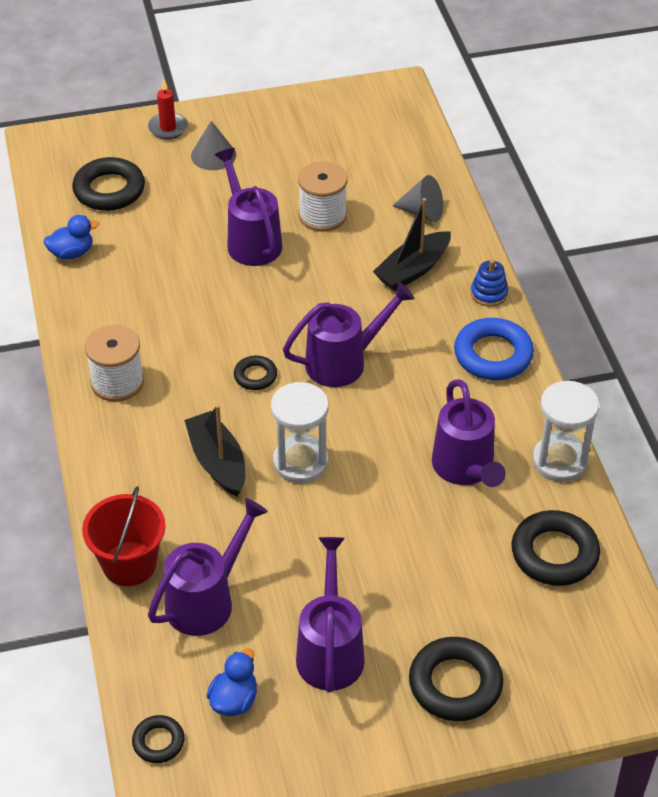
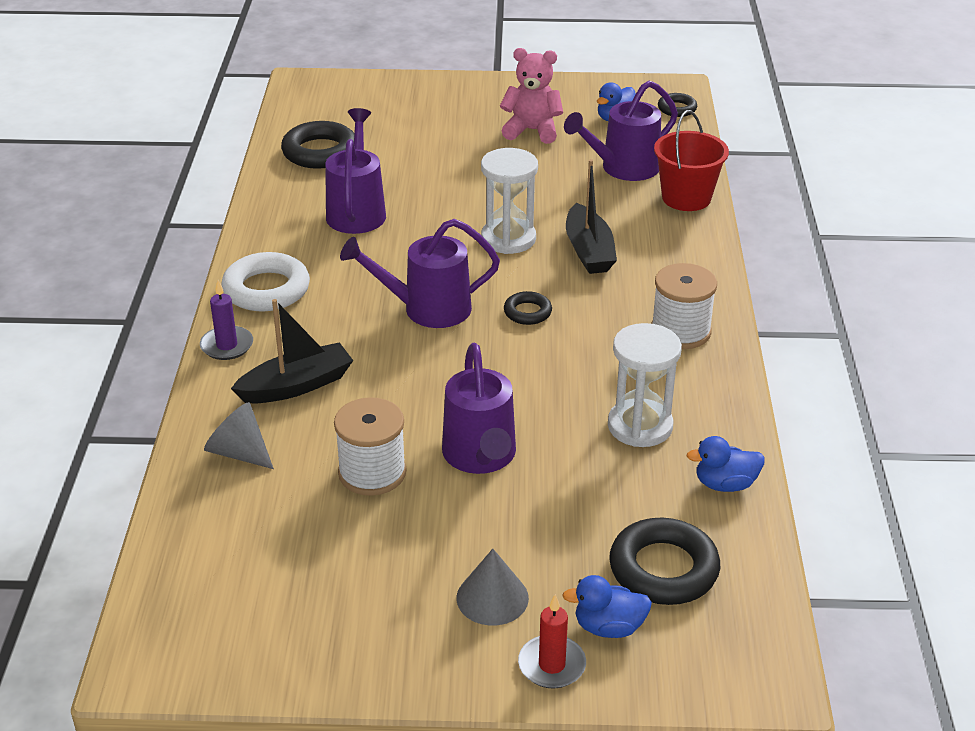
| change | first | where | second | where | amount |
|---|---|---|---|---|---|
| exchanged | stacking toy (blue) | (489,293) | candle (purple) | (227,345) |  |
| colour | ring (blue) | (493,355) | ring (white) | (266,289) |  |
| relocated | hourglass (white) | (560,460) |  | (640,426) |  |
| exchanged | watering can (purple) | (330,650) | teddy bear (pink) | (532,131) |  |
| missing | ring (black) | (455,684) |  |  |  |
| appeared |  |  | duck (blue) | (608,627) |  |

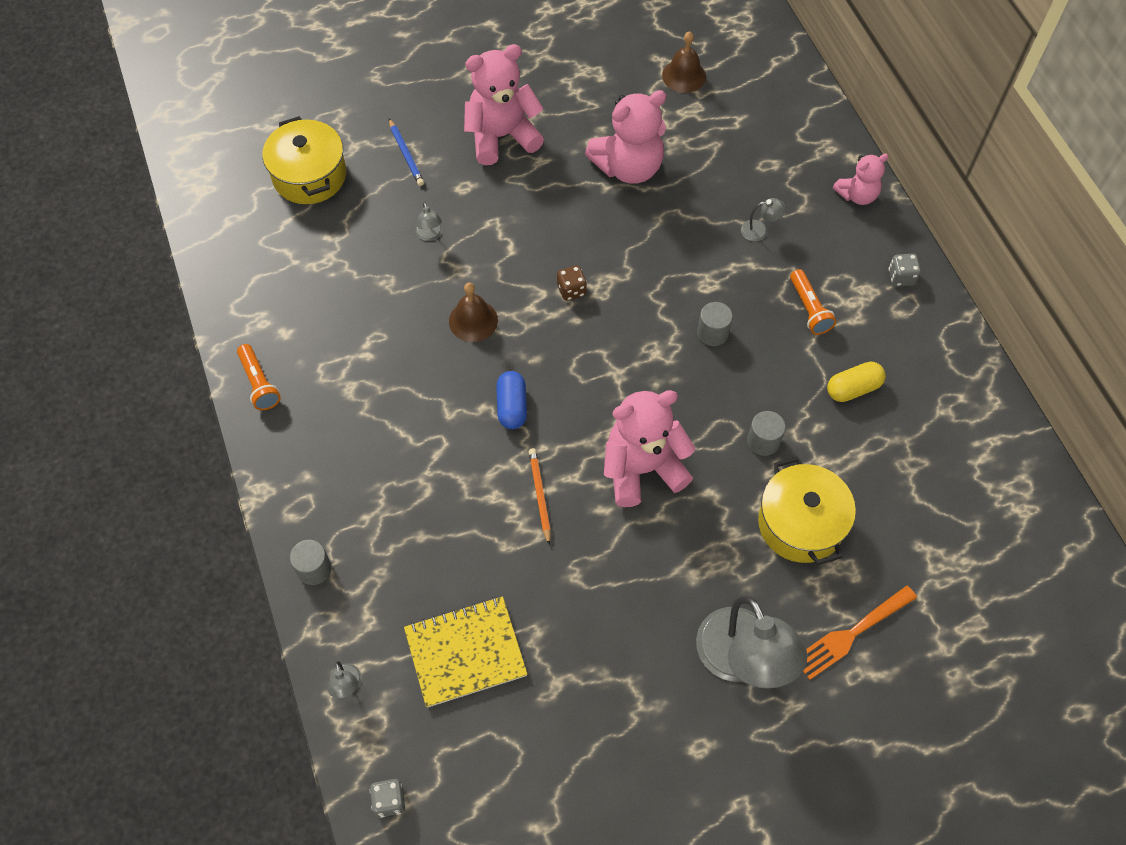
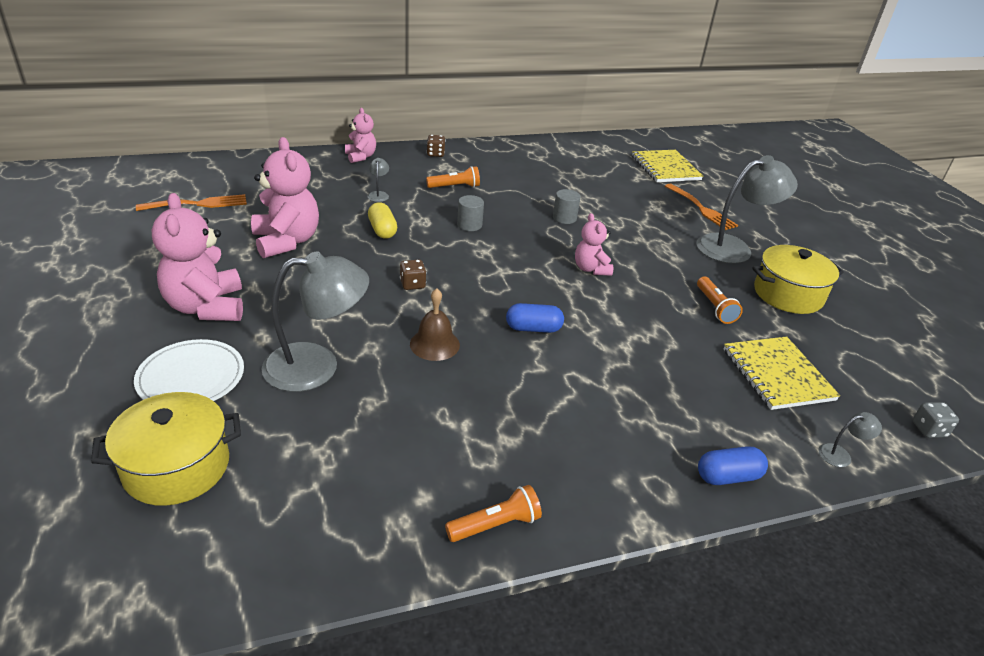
| change | first | where | second | where | amount |
|---|---|---|---|---|---|
| exchanged | bell (brown) | (684,75) | fork (orange) | (198,204) |  |
| exchanged | pencil (blue) | (406,154) | plate (white) | (191,377) |  |
| size | lamp (grey) | (430,235) |  | (317,366) | x2.45 |
| colour | dice (grey) | (901,277) | dice (brown) | (435,154) |  |
| relocated | capsule (yellow) | (853,388) |  | (382,230) |  |
| size | teddy bear (pink) | (642,468) |  | (591,269) | x0.57 |
| missing | pencil (orange) | (539,495) |  |  |  |
| relocated | pot (yellow) | (800,524) |  | (788,294) |  |
| exchanged | cylinder (grey) | (314,569) | capsule (blue) | (728,476) |  |
| appeared |  |  | notebook (yellow) | (665,168) |  |
| appeared |  |  | flashlight (orange) | (714,307) |  |

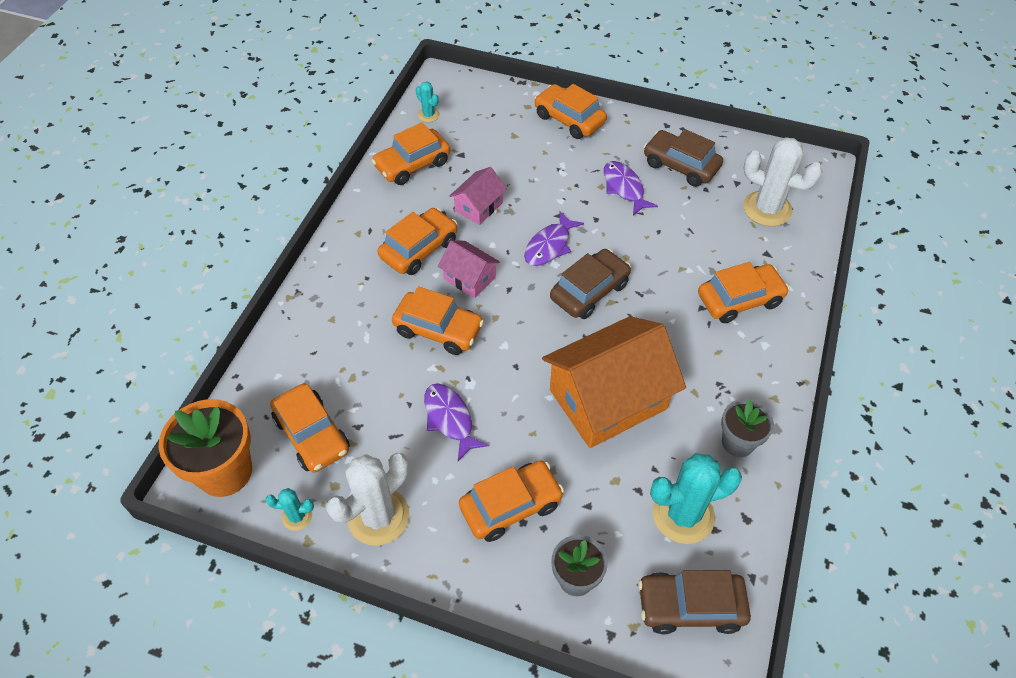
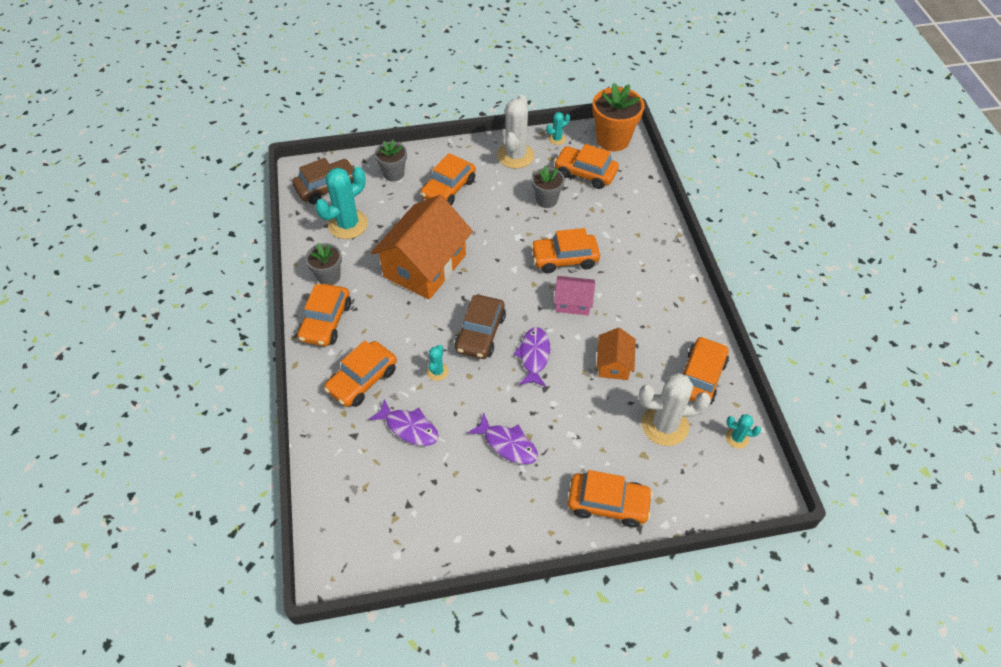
| change | first | where | second | where | amount |
|---|---|---|---|---|---|
| missing | car (brown) | (680,166) |  |  |  |
| relocated | cactus (white) | (767,209) |  | (665,425) |  |
| colour | house (pink) | (478,207) | house (orange) | (614,363) |  |
| relocated | car (orange) | (419,249) |  | (326,321) |  |
| relocated | fish (purple) | (450,419) |  | (409,428) |  |
| appeared |  |  | flower pot (grey) | (546,200) |  |
| appeared |  |  | cactus (turquoise) | (437,371) |  |

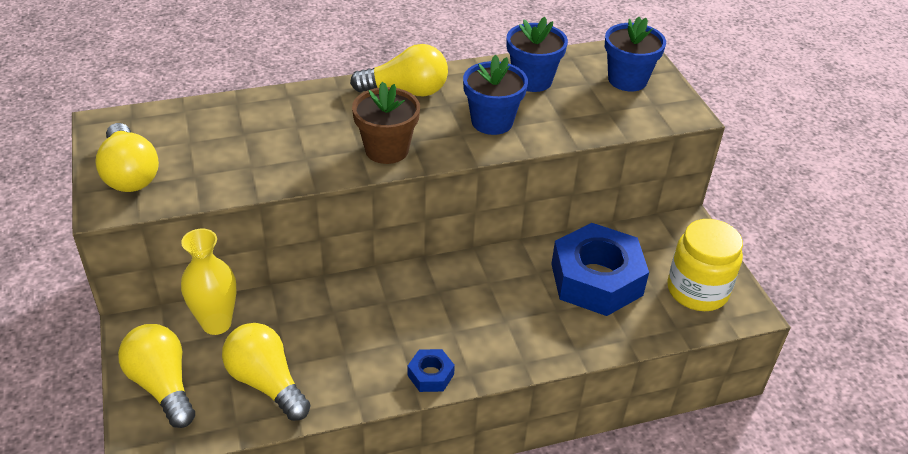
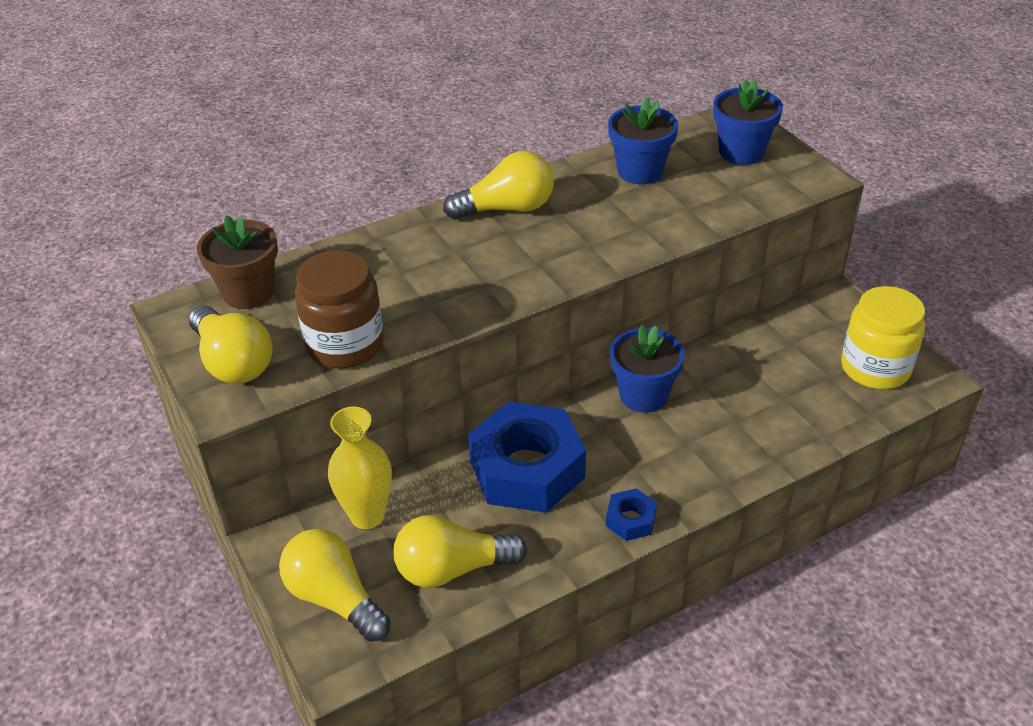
| change | first | where | second | where | amount |
|---|---|---|---|---|---|
| relocated | flower pot (blue) | (492,122) |  | (643,395) |  |
| relocated | flower pot (brown) | (386,150) |  | (248,292) |  |
| relocated | nut (blue) | (596,279) |  | (527,469) |  |
| spun | light bulb (yellow) | (266,383) |  | (452,569) | 45 degrees counterclockwise |
| appeared |  |  | jar (brown) | (345,345) |  |

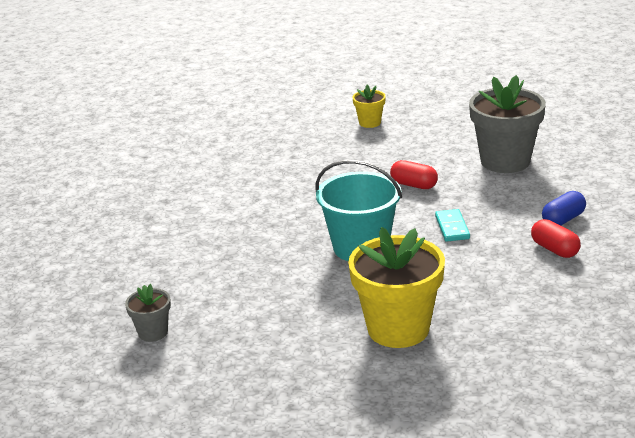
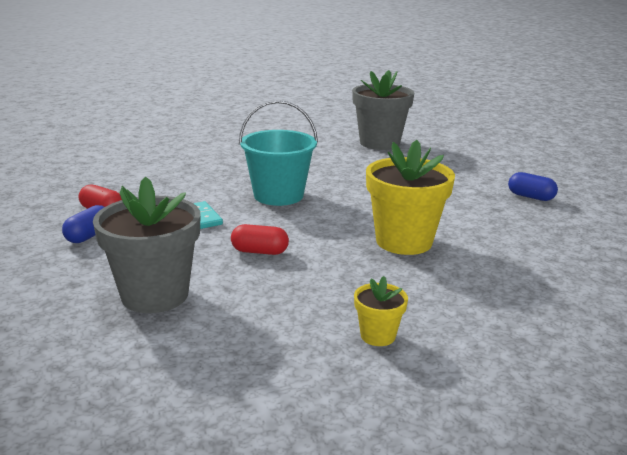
| change | first | where | second | where | amount |
|---|---|---|---|---|---|
| relocated | flower pot (yellow) | (398,329) |  | (404,241) |  |
| size | flower pot (grey) | (153,332) |  | (379,143) | x2.06 |
| appeared |  |  | capsule (blue) | (530,197) |  |

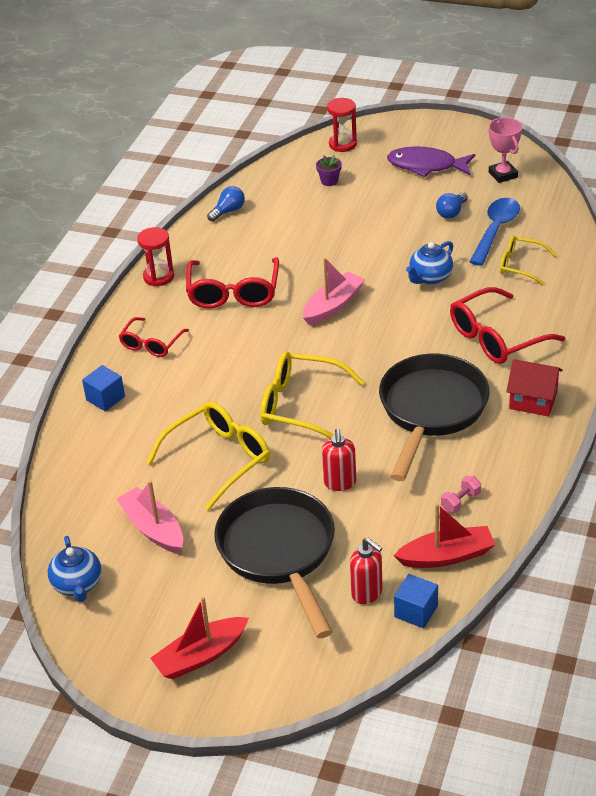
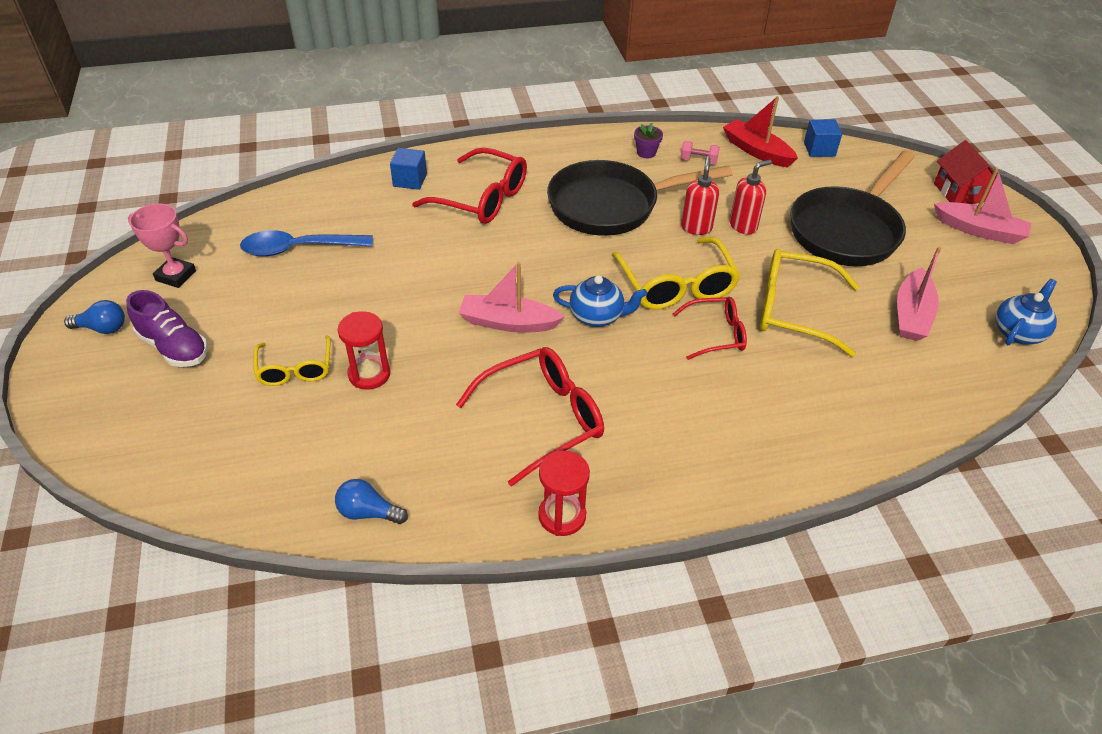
| change | first | where | second | where | amount |
|---|---|---|---|---|---|
| relocated | hourglass (red) | (342,144) |  | (369,374) |  |
| spun | trophy (pink) | (503,175) |  | (176,276) | 75 degrees clockwise |
| exchanged | fish (purple) | (426,166) | shoe (purple) | (174,347) |  |
| relocated | flower pot (purple) | (329,181) |  | (646,153) |  |
| relocated | light bulb (blue) | (451,212) |  | (102,328) |  |
| relocated | glasses (yellow) | (520,265) |  | (295,369) |  |
| relocated | teapot (blue) | (430,277) |  | (597,316) |  |
| relocated | glasses (red) | (151,344) |  | (716,334) |  |
| relocated | house (red) | (533,400) |  | (959,192) |  |
| relocated | cube (blue) | (105,398) |  | (410,180) |  |
| relocated | soap dispenser (red) | (367,593) |  | (696,227) |  |
| colour | boat (red) | (201,656) | boat (pink) | (979,230) |  |

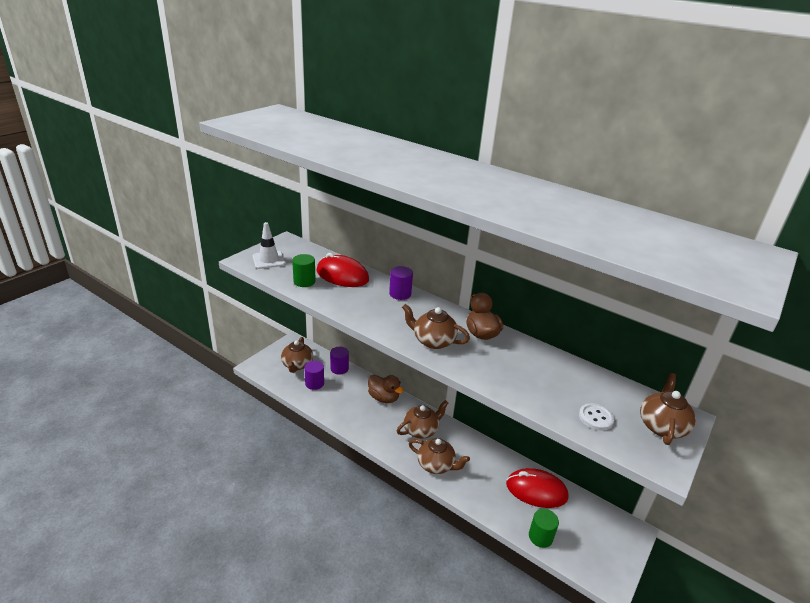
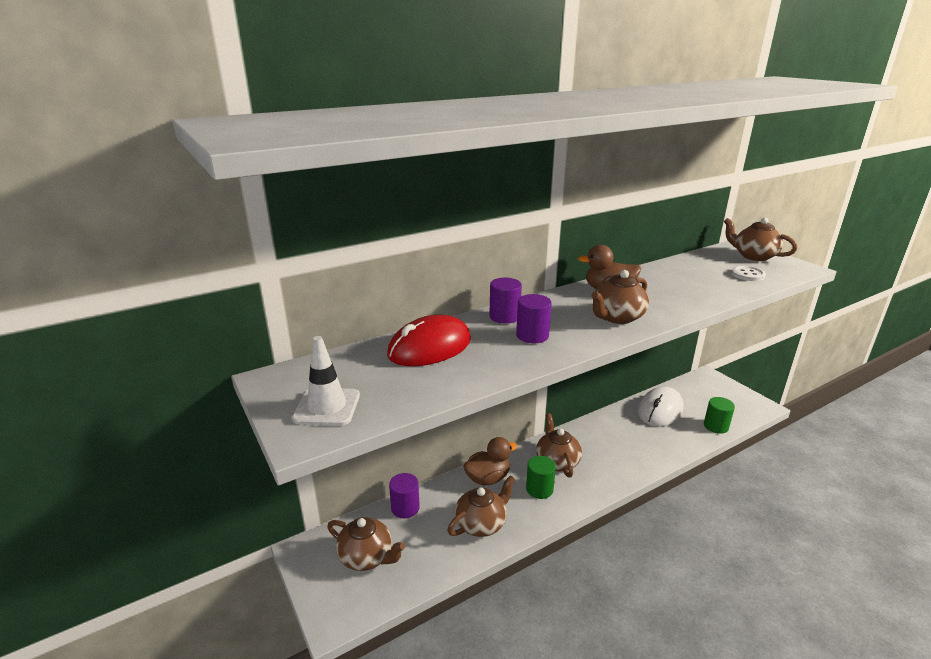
| change | first | where | second | where | amount |
|---|---|---|---|---|---|
| relocated | cylinder (green) | (304,281) |  | (539,489) |  |
| relocated | cylinder (purple) | (314,383) |  | (532,335) |  |
| relocated | teapot (brown) | (436,465) |  | (481,524) |  |
| colour | mouse (red) | (536,490) | mouse (white) | (660,410) |  |

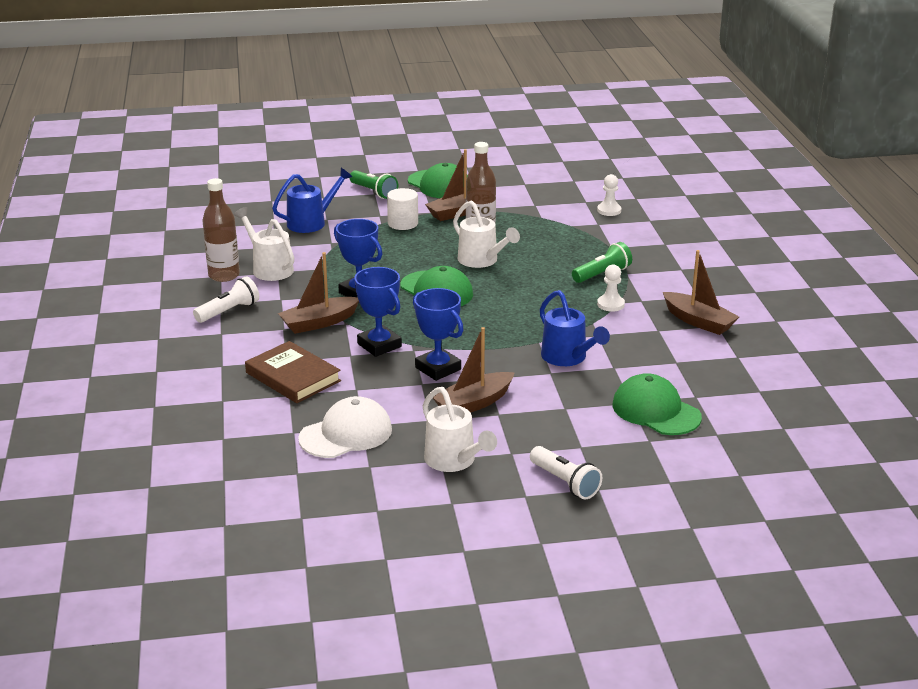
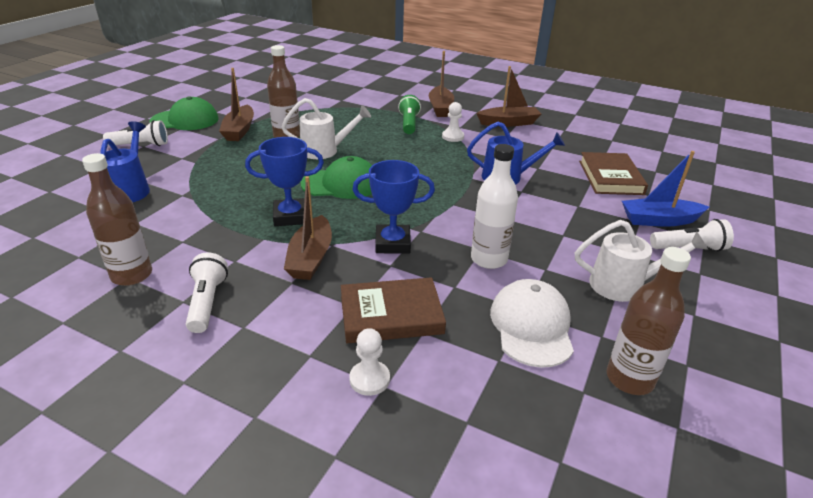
| change | first | where | second | where | amount |
|---|---|---|---|---|---|
| colour | flashlight (green) | (374,192) | flashlight (white) | (141,145) |  |
| relocated | pawn (white) | (609,210) |  | (369,379) |  |
| missing | cylinder (white) | (403,223) |  |  |  |
| missing | watering can (white) | (269,268) |  |  |  |
| missing | trophy (blue) | (438,368) |  |  |  |
| relocated | boat (brown) | (474,403) |  | (440,108) |  |
| exchanged | cap (green) | (656,411) | book (brown) | (610,177) |  |
| appeared |  |  | bottle (white) | (489,259) |  |
| appeared |  |  | boat (blue) | (659,220) |  |
| appeared |  |  | bottle (brown) | (629,379) |  |

